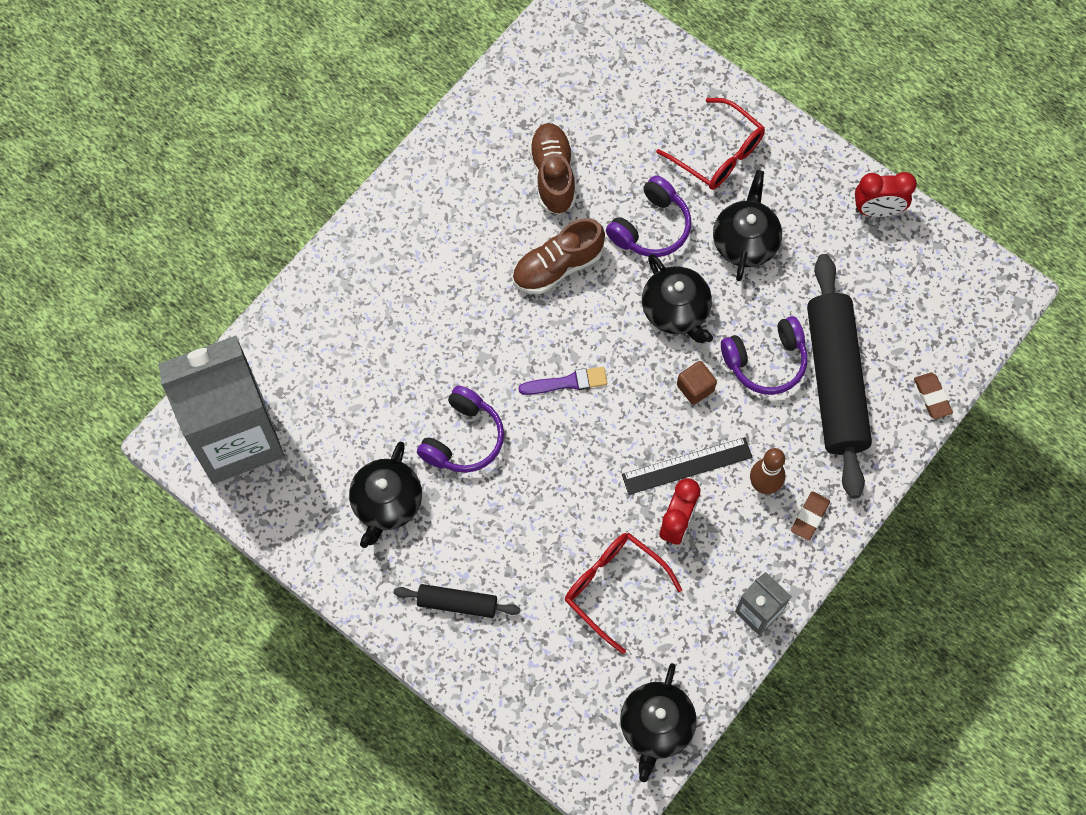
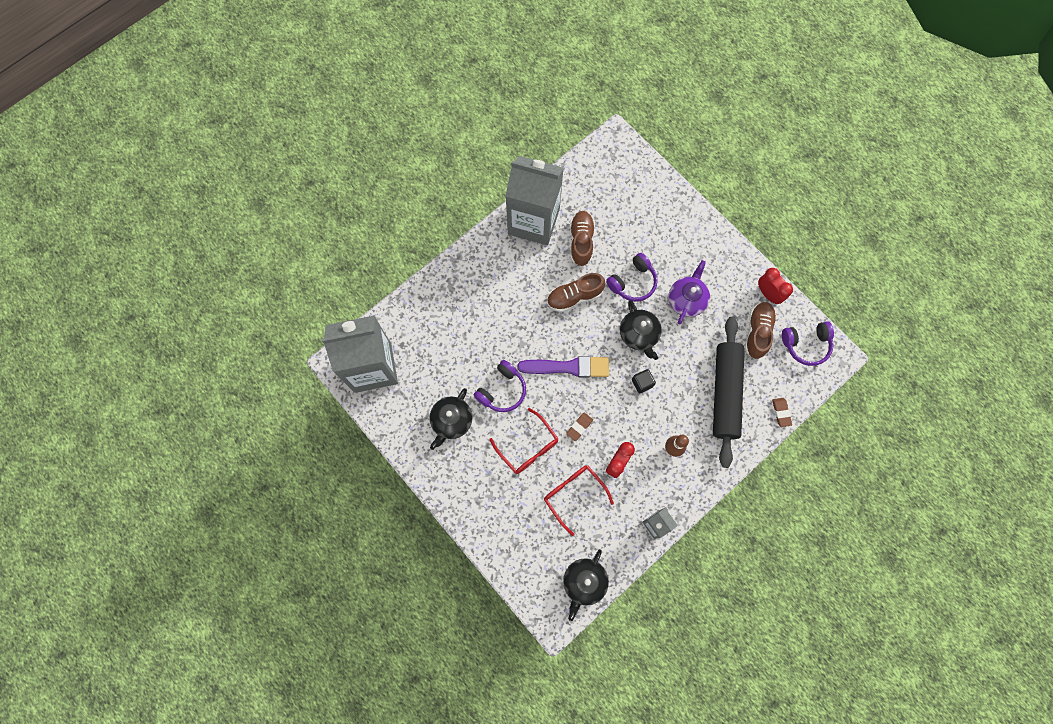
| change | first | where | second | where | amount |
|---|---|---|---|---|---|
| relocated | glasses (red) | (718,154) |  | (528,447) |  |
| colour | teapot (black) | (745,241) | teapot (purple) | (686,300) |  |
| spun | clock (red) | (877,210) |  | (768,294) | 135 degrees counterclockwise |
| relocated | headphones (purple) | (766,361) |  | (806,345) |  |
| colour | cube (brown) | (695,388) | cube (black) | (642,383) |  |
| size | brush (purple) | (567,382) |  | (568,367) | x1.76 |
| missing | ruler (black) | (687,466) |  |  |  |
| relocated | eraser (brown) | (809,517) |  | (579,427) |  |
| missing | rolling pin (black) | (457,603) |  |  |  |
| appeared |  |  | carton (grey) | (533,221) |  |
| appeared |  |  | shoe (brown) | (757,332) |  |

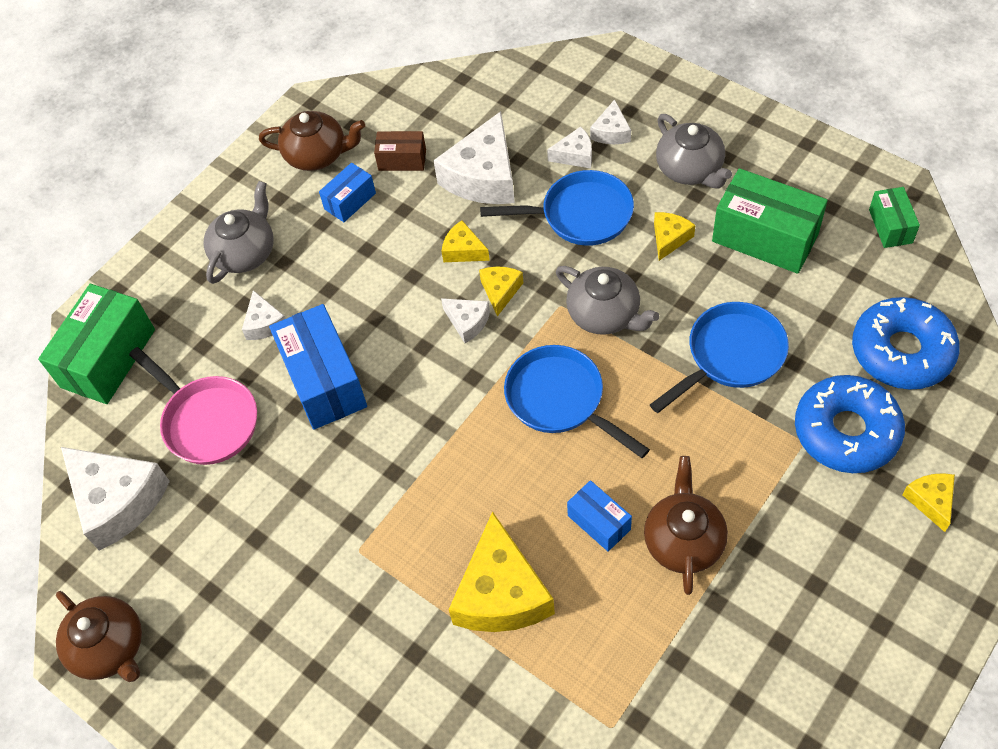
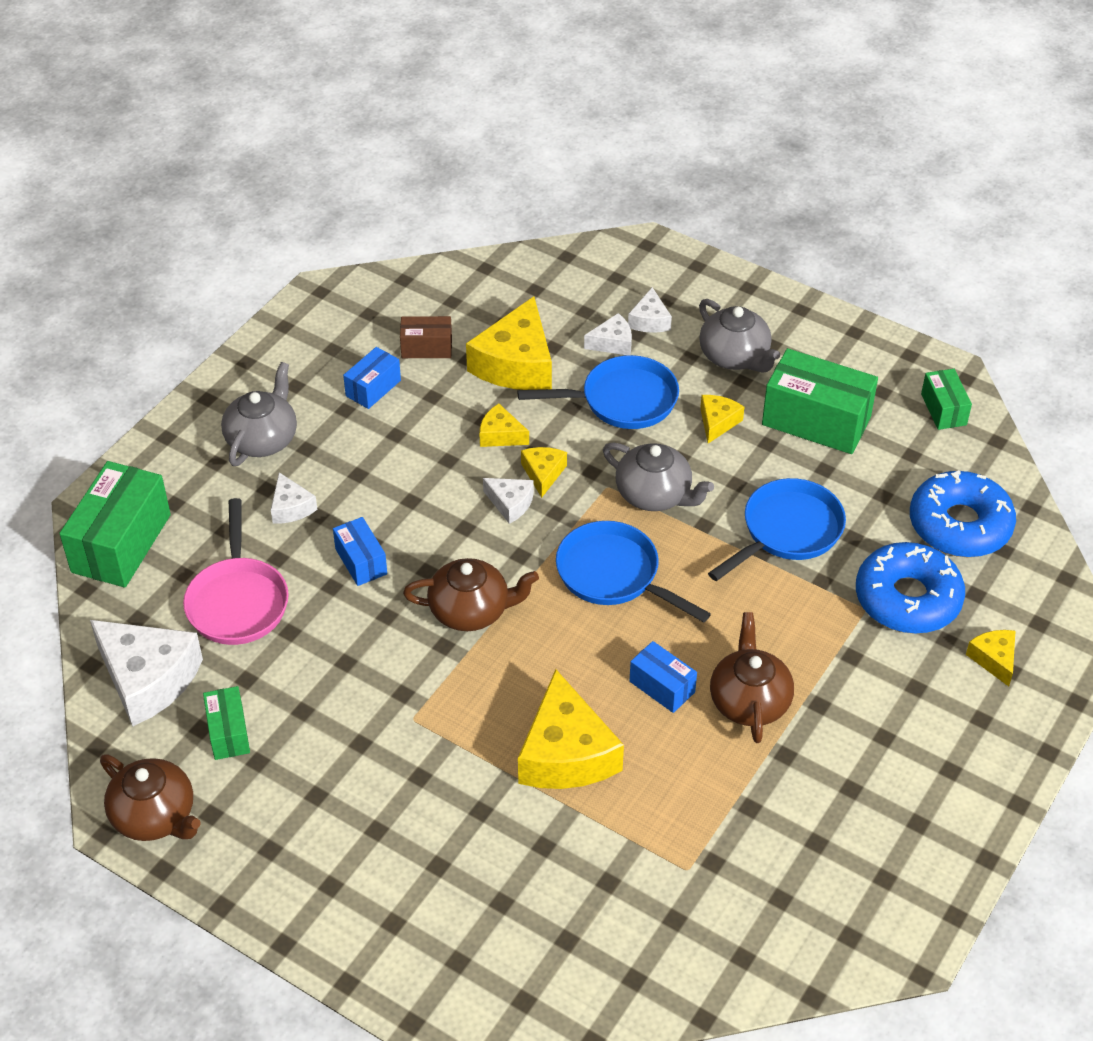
| change | first | where | second | where | amount |
|---|---|---|---|---|---|
| relocated | teapot (brown) | (317,155) |  | (471,610) |  |
| colour | cheese (white) | (483,176) | cheese (yellow) | (516,364) |  |
| size | box (blue) | (324,381) |  | (361,561) | x0.54 |
| spun | pan (pink) | (207,421) |  | (238,601) | 45 degrees clockwise |
| appeared |  |  | box (green) | (228,733) |  |

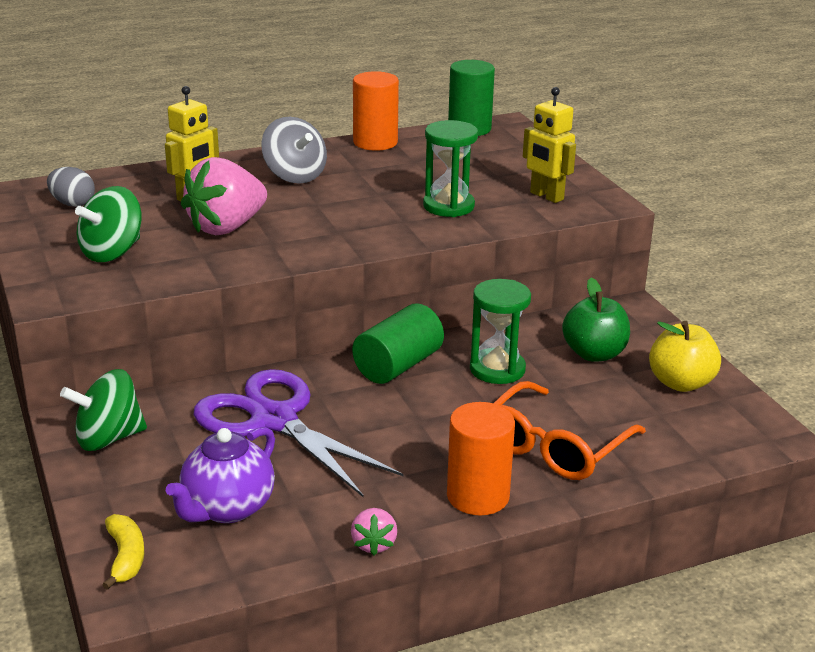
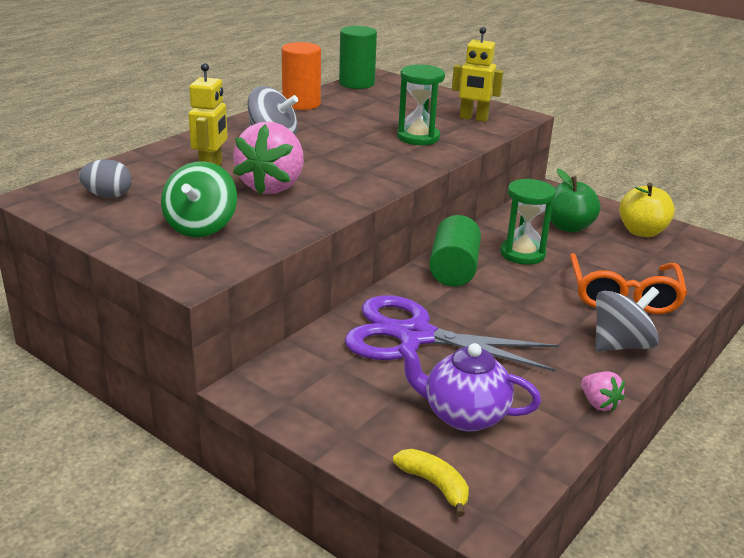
| change | first | where | second | where | amount |
|---|---|---|---|---|---|
| missing | spinning top (green) | (108,438) |  |  |  |
| exchanged | cylinder (orange) | (478,496) | spinning top (grey) | (620,345) |  |
| spun | teapot (purple) | (227,508) |  | (464,415) | 105 degrees clockwise |

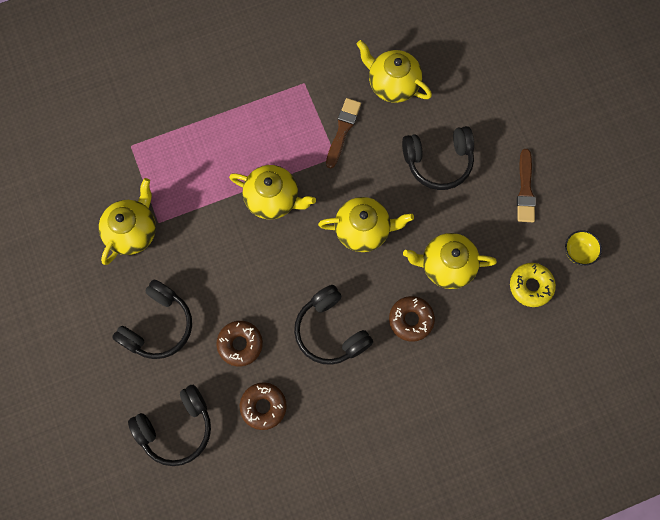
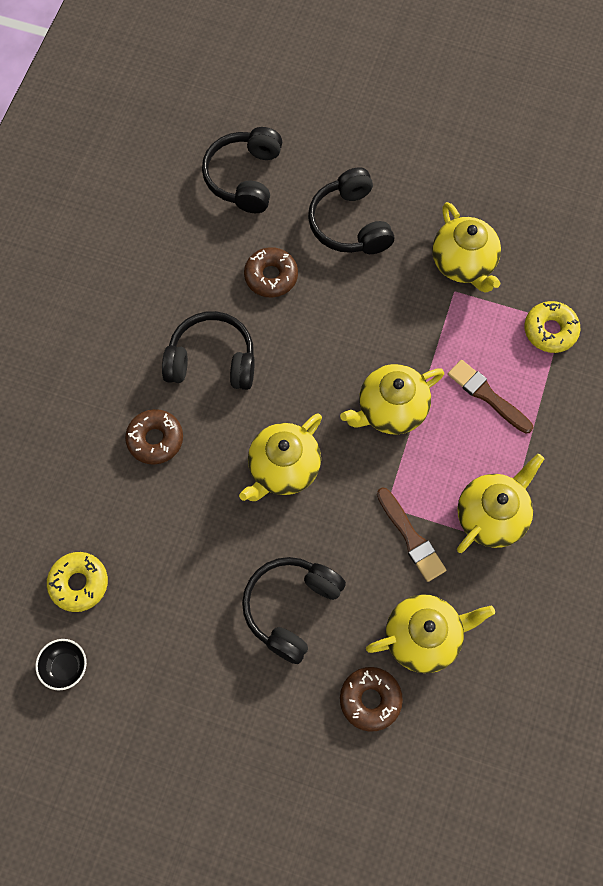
| change | first | where | second | where | amount |
|---|---|---|---|---|---|
| relocated | brush (brown) | (525,189) |  | (487,395) |  |
| colour | bowl (yellow) | (578,252) | bowl (black) | (65,667) |  |
| relocated | teapot (yellow) | (446,266) |  | (491,516) |  |
| relocated | donut (brown) | (263,406) |  | (370,700) |  |
| appeared |  |  | donut (yellow) | (550,330) |  |

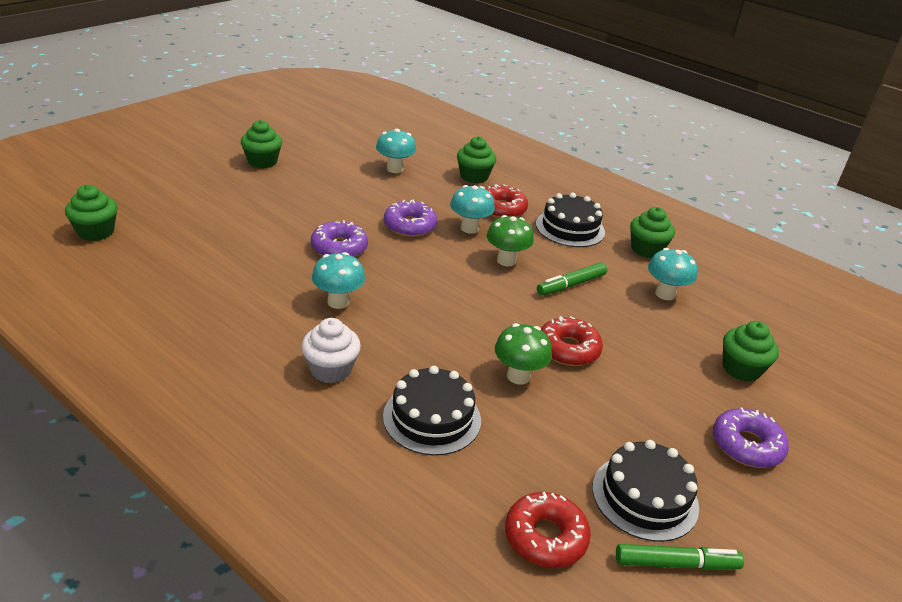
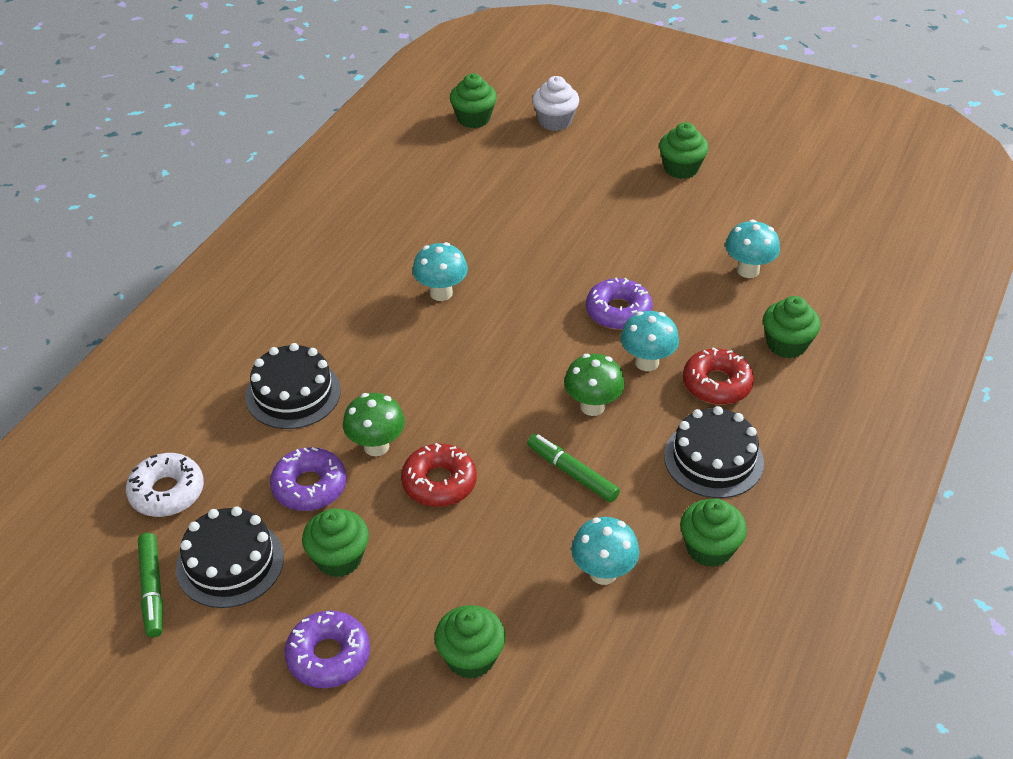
| change | first | where | second | where | amount |
|---|---|---|---|---|---|
| relocated | donut (purple) | (339,248) |  | (309,486) |  |
| relocated | cupcake (white) | (331,369) |  | (555,121) |  |
| colour | donut (red) | (545,537) | donut (white) | (167,492) |  |
| appeared |  |  | cupcake (green) | (338,558) |  |

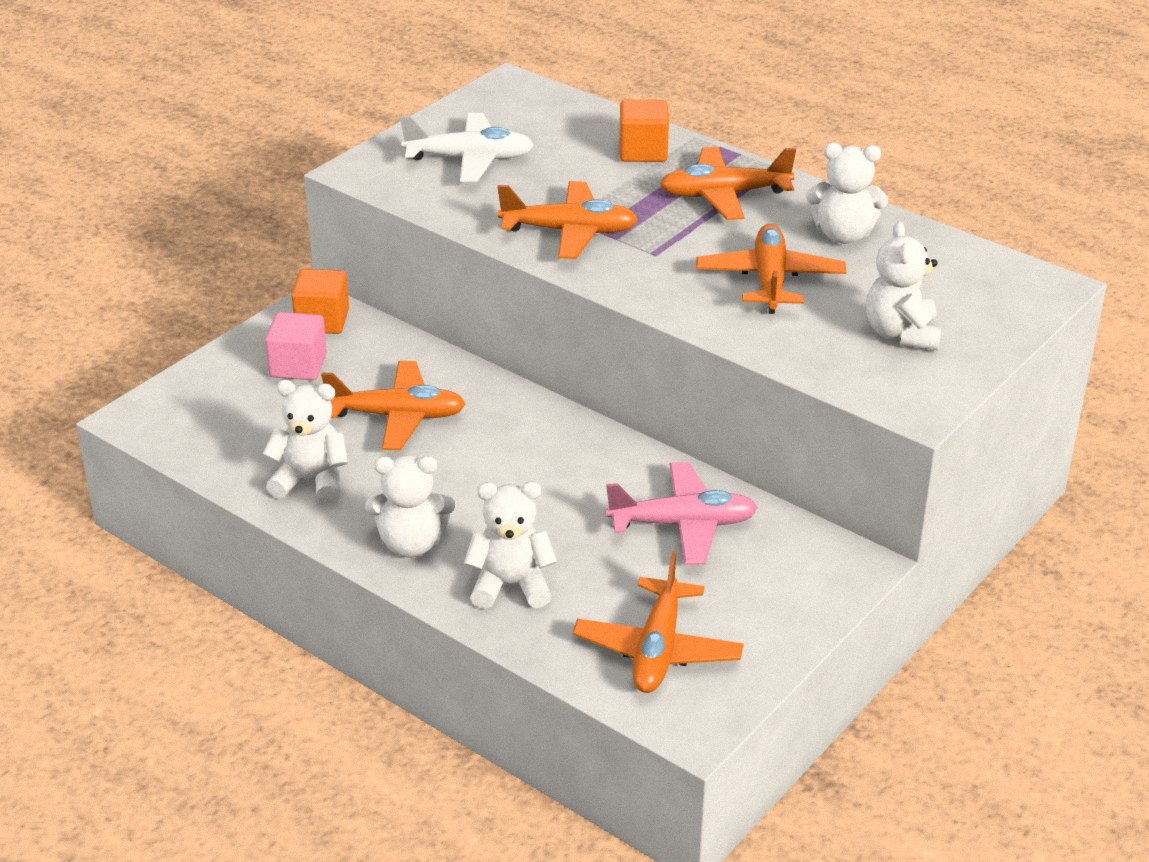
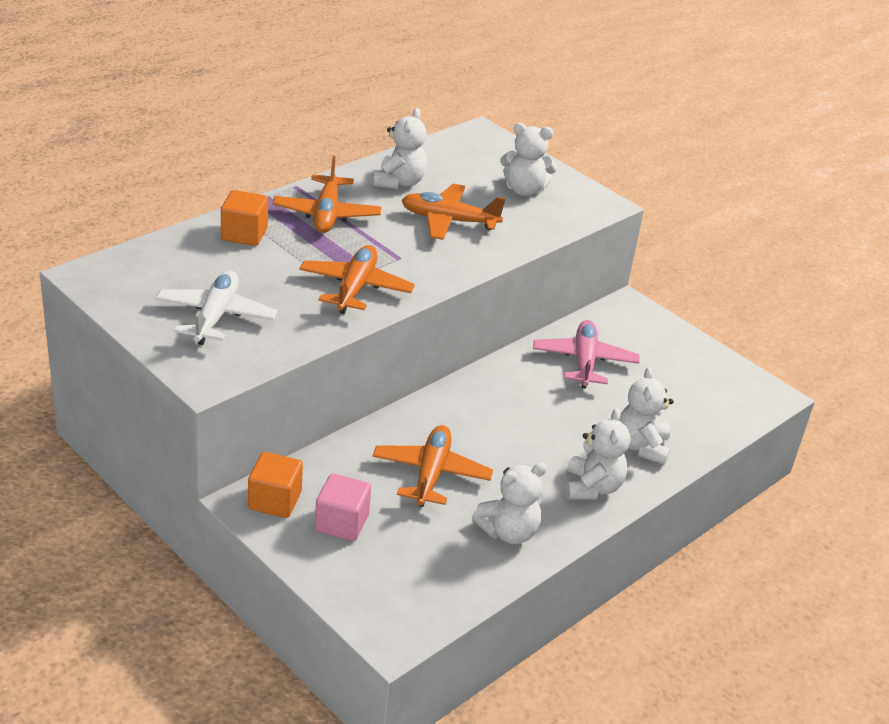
| change | first | where | second | where | amount |
|---|---|---|---|---|---|
| spun | teddy bear (white) | (311,482) |  | (508,532) | 135 degrees counterclockwise |
| missing | plane (orange) | (657,649) |  |  |  |

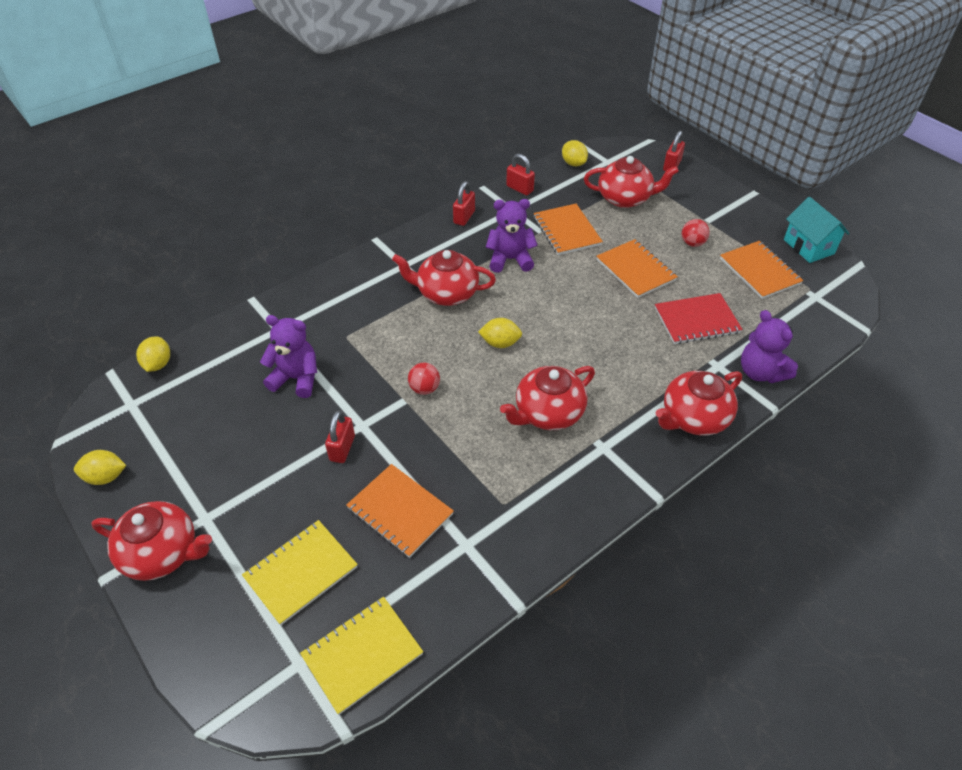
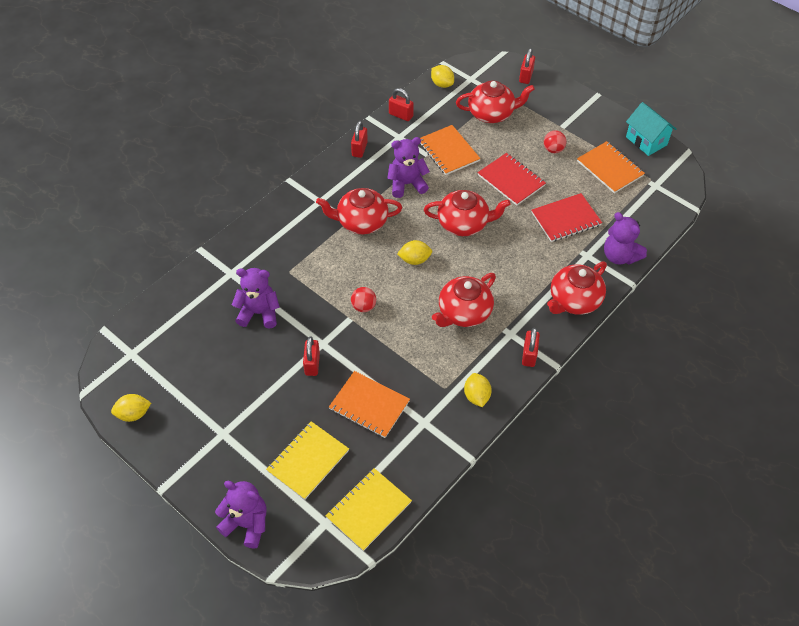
| change | first | where | second | where | amount |
|---|---|---|---|---|---|
| colour | notebook (orange) | (635,270) | notebook (red) | (511,180) |  |
| relocated | lemon (yellow) | (158,364) |  | (476,396) |  |
| relocated | teapot (red) | (162,553) |  | (464,224) |  |
| appeared |  |  | padlock (red) | (529,355) |  |
| appeared |  |  | teddy bear (purple) | (247,524) |  |

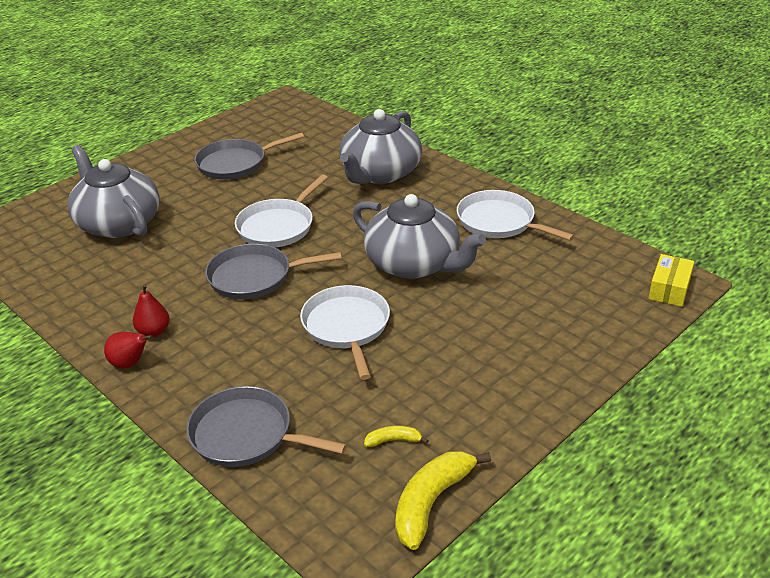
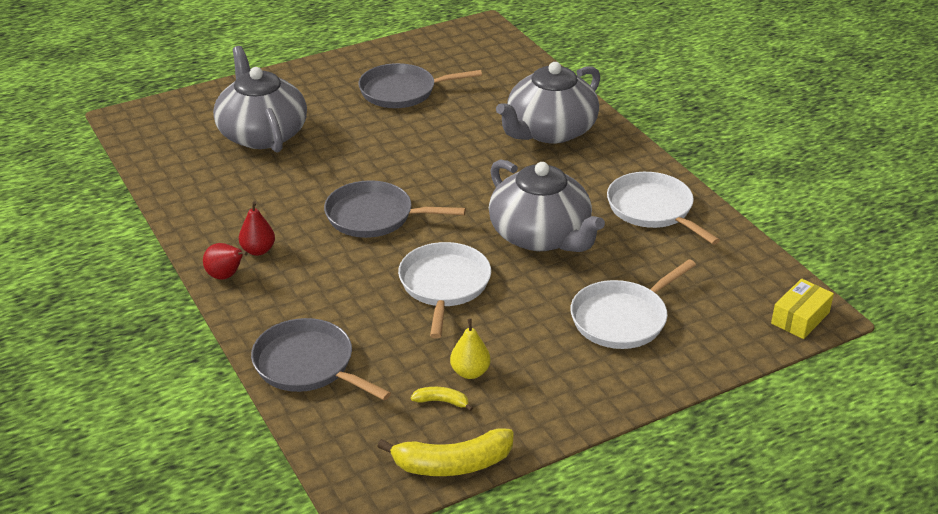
| change | first | where | second | where | amount |
|---|---|---|---|---|---|
| relocated | pan (white) | (278,226) |  | (622,319) |  |
| spun | banana (yellow) | (431,502) |  | (452,464) | 150 degrees counterclockwise |
| appeared |  |  | pear (yellow) | (470,372) |  |

